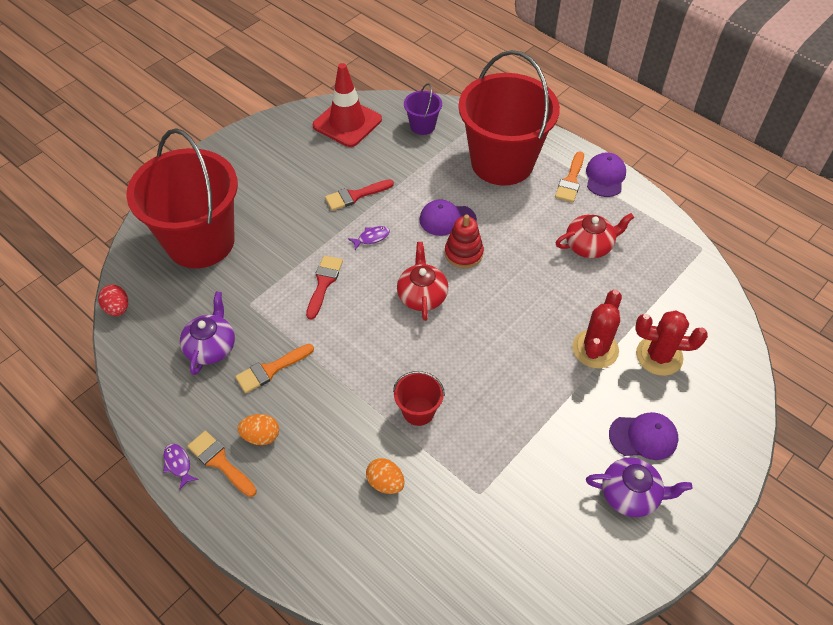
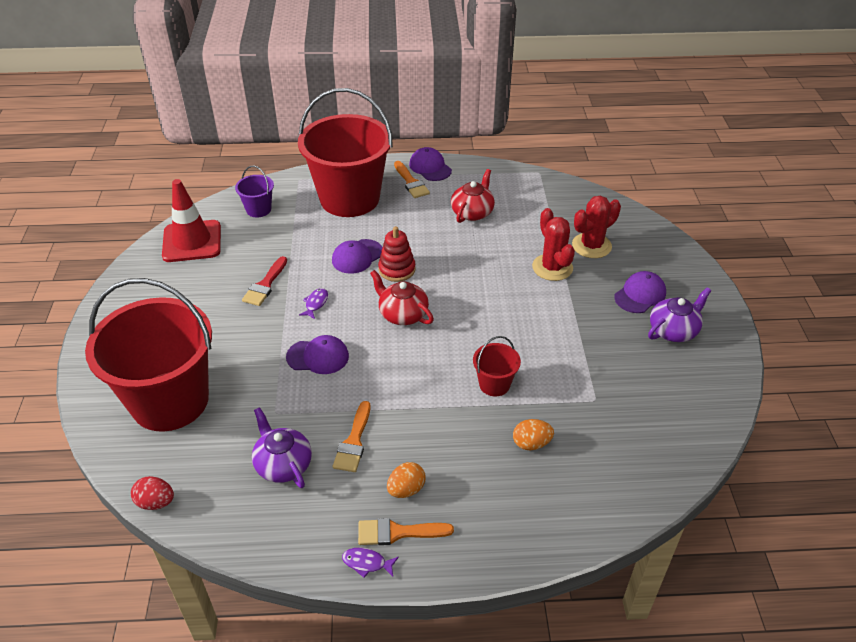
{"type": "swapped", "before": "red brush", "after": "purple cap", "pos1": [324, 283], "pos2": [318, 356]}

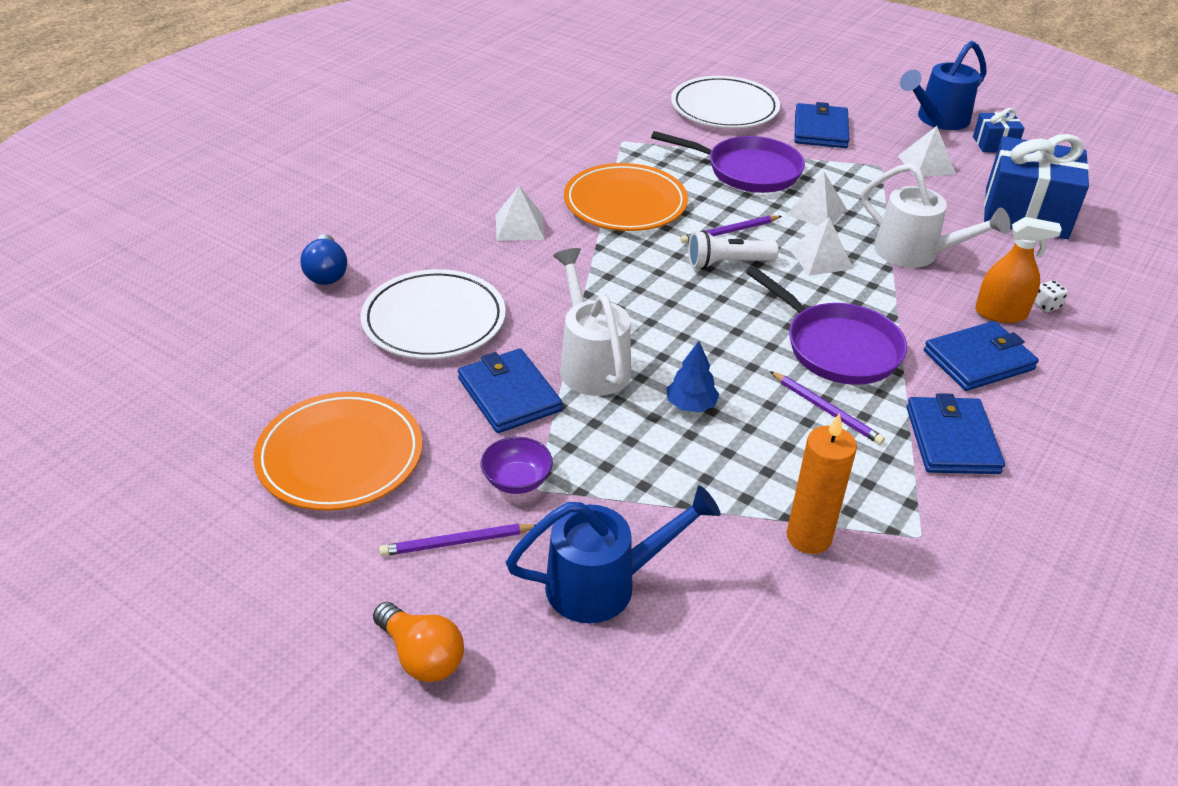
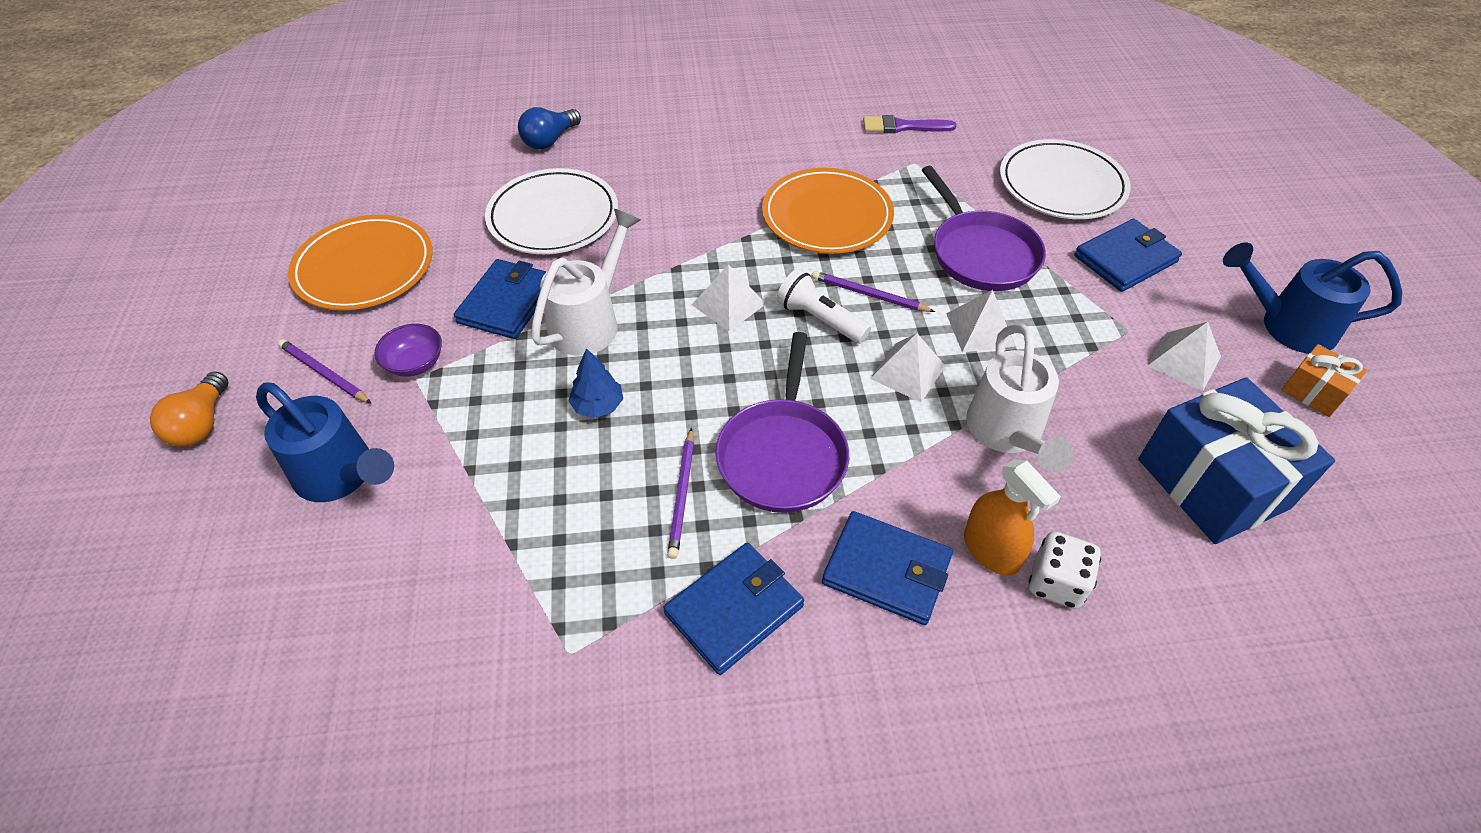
{"type": "repainted", "before": "blue gift", "after": "orange gift", "pos1": [994, 144], "pos2": [1313, 392]}
{"type": "shifted", "before": "white pyramid", "pos1": [519, 227], "pos2": [728, 304]}
{"type": "scaled", "before": "white dice", "pos1": [1046, 305], "pos2": [1056, 583], "scale": 1.74}
{"type": "gone", "before": "orange candle", "pos1": [809, 537]}
{"type": "new", "after": "purple brush", "pos2": [903, 127]}

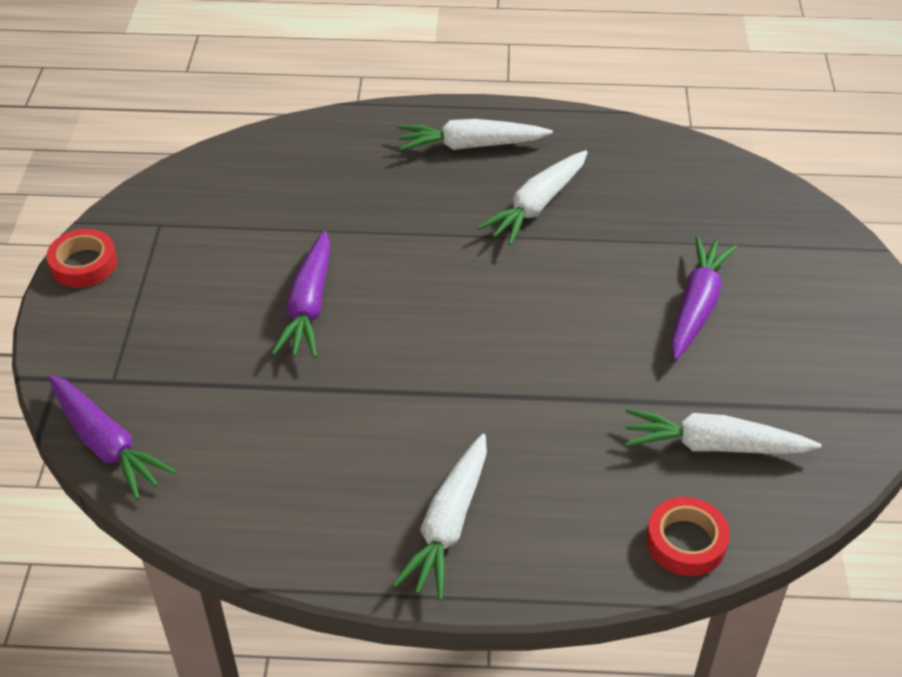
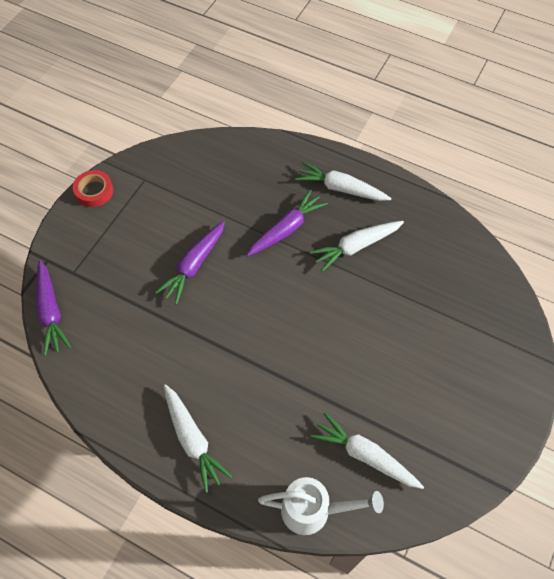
{"type": "shifted", "before": "purple carrot", "pos1": [697, 306], "pos2": [286, 229]}
{"type": "rotated", "before": "white carrot", "pos1": [448, 525], "pos2": [193, 439], "turn": -75}
{"type": "swapped", "before": "red tape", "after": "white watering can", "pos1": [686, 542], "pos2": [313, 510]}

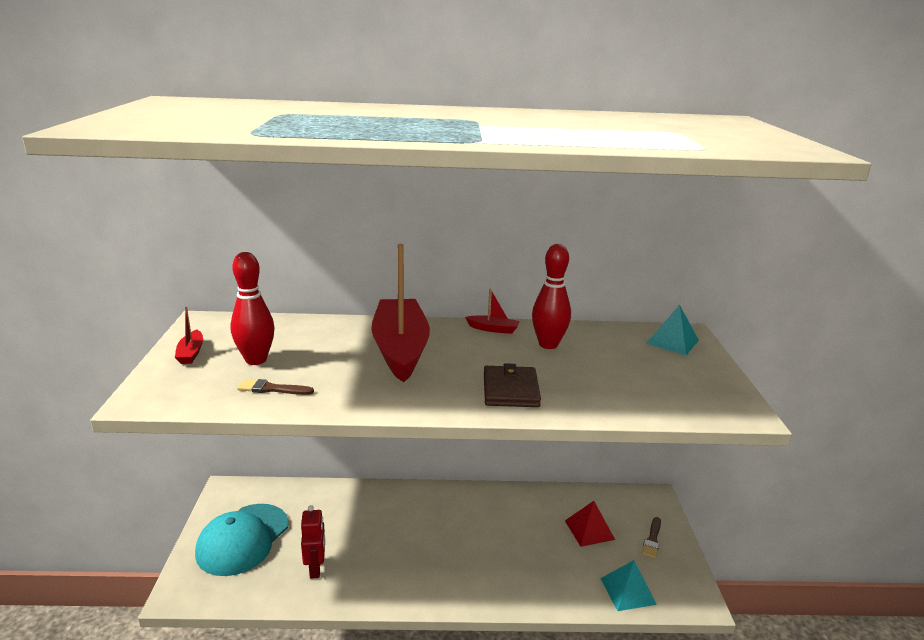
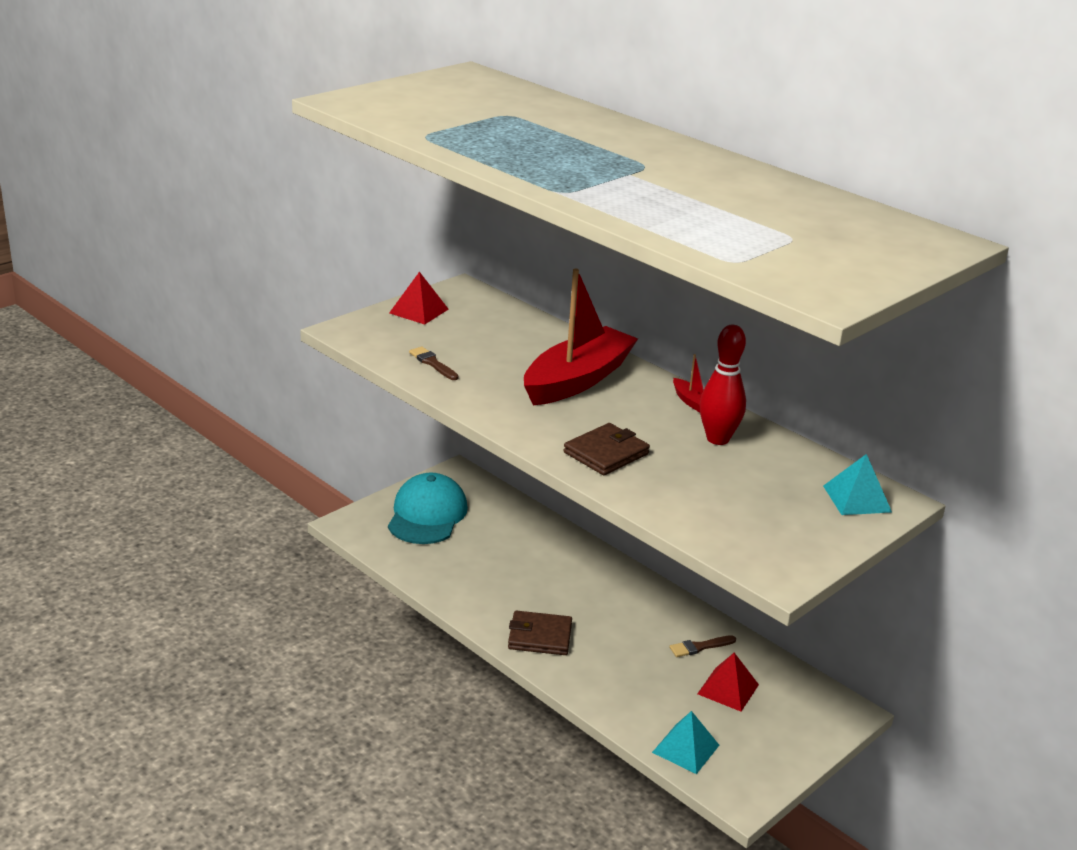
{"type": "gone", "before": "red bowling pin", "pos1": [256, 360]}
{"type": "swapped", "before": "red boat", "after": "red pyramid", "pos1": [191, 353], "pos2": [418, 311]}
{"type": "rotated", "before": "turquoise cap", "pos1": [243, 539], "pos2": [427, 515], "turn": 120}
{"type": "gone", "before": "red robot", "pos1": [315, 568]}
{"type": "shifted", "before": "brown brush", "pos1": [652, 540], "pos2": [699, 647]}
{"type": "new", "after": "brown wallet", "pos2": [540, 636]}

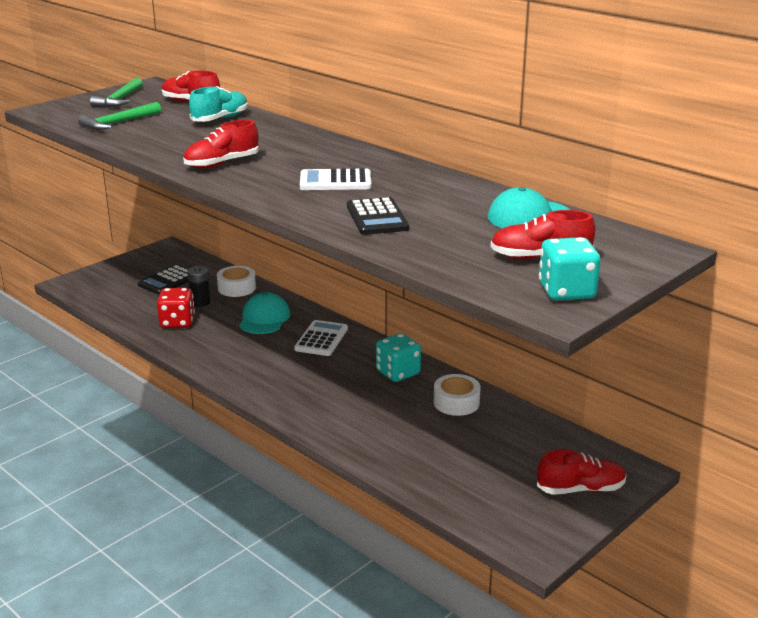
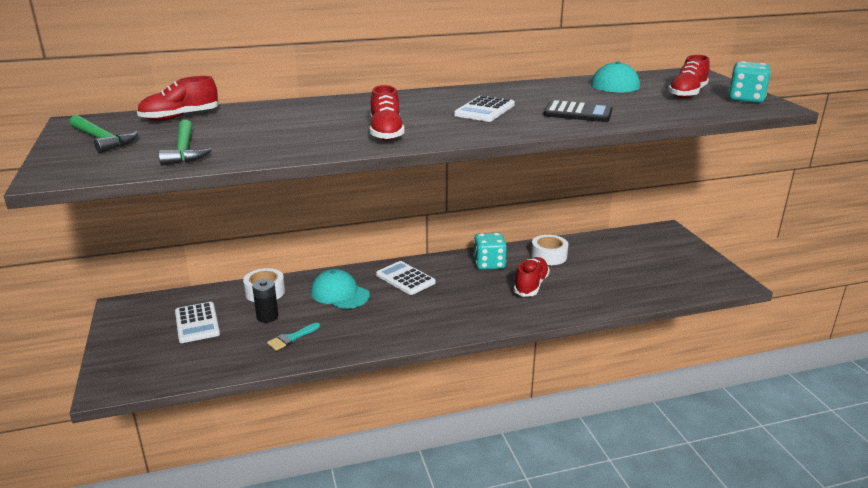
{"type": "gone", "before": "turquoise shoe", "pos1": [220, 119]}
{"type": "repainted", "before": "black calculator", "after": "white calculator", "pos1": [168, 280], "pos2": [197, 323]}
{"type": "swapped", "before": "red dice", "after": "turquoise brush", "pos1": [177, 322], "pos2": [291, 338]}
{"type": "shifted", "before": "red shoe", "pos1": [580, 489], "pos2": [531, 285]}

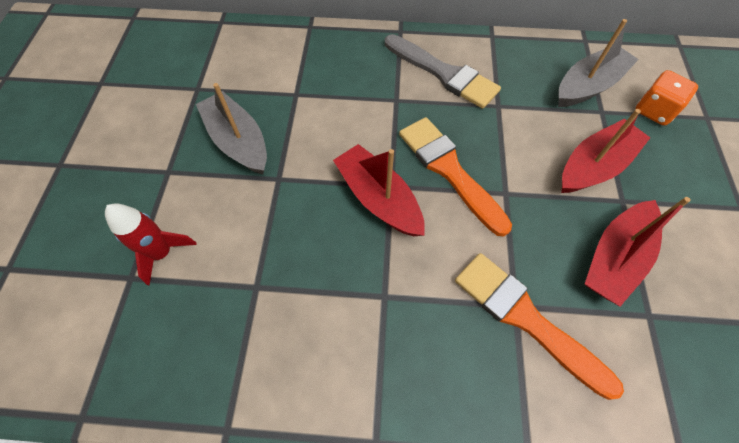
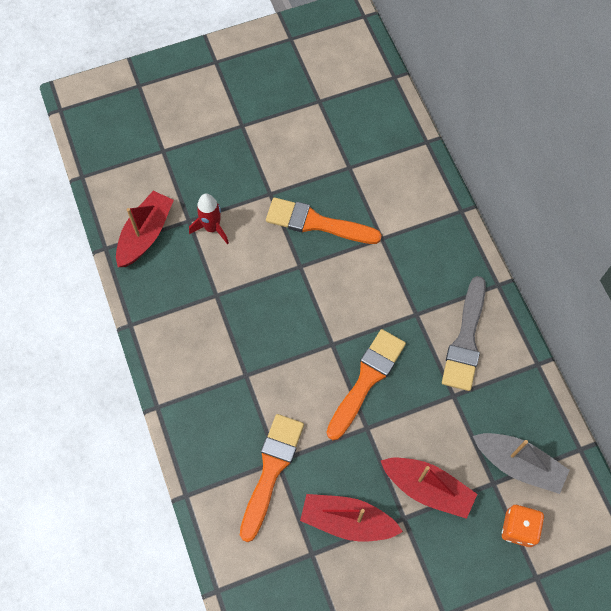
{"type": "swapped", "before": "grey boat", "after": "orange brush", "pos1": [238, 141], "pos2": [317, 223]}
{"type": "shifted", "before": "red boat", "pos1": [378, 199], "pos2": [145, 234]}

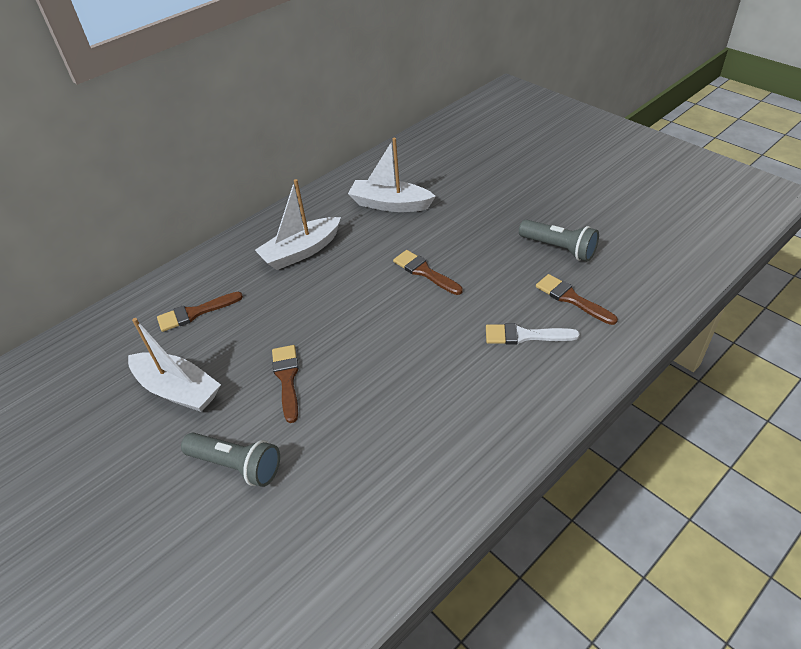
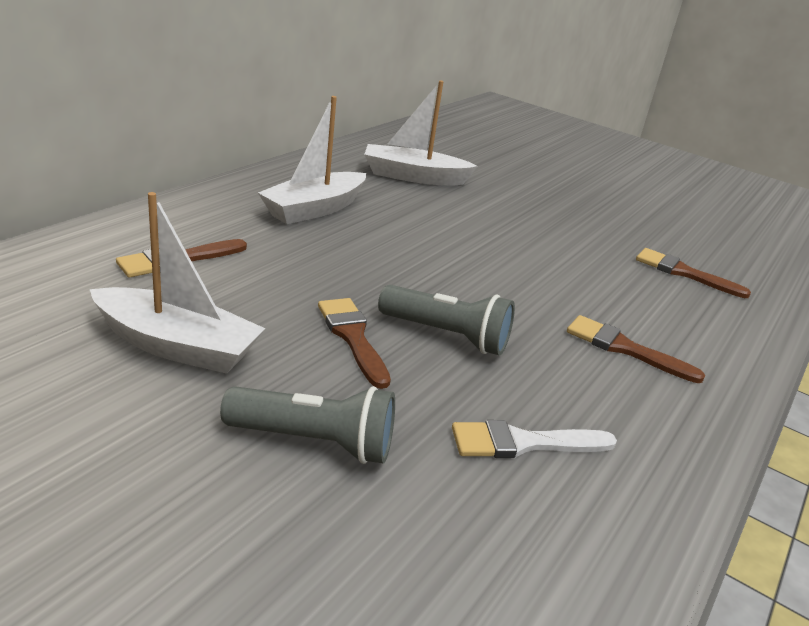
{"type": "shifted", "before": "grey flashlight", "pos1": [559, 248], "pos2": [447, 336]}
{"type": "shifted", "before": "brown brush", "pos1": [424, 272], "pos2": [624, 348]}
{"type": "shifted", "before": "white brush", "pos1": [525, 335], "pos2": [523, 443]}

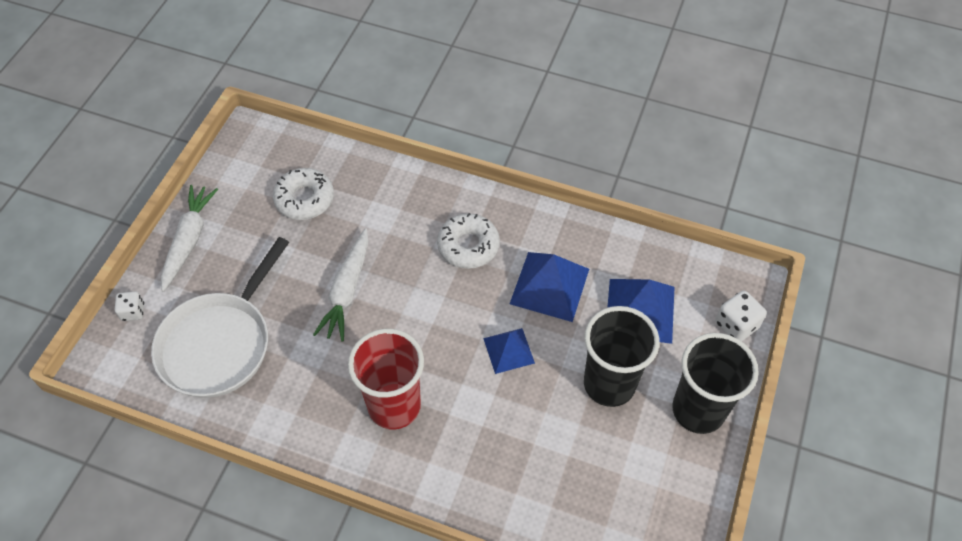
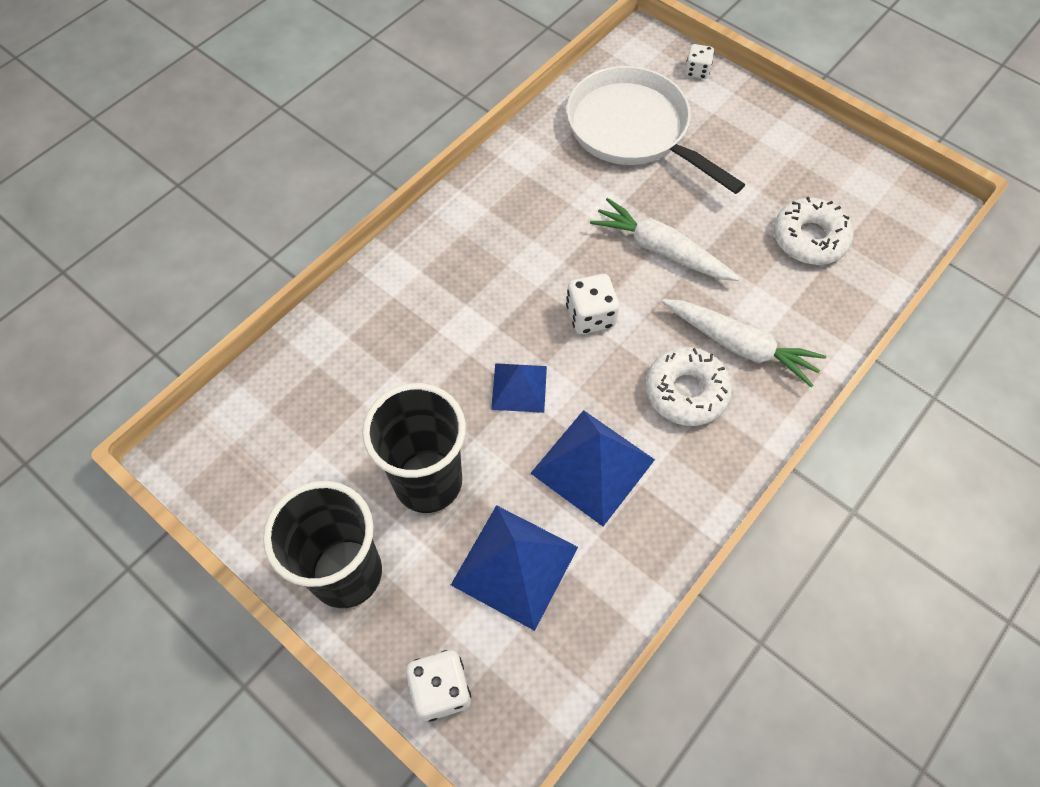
{"type": "shifted", "before": "white carrot", "pos1": [189, 240], "pos2": [740, 346]}
{"type": "gone", "before": "red cup", "pos1": [394, 406]}
{"type": "new", "after": "white dice", "pos2": [590, 316]}

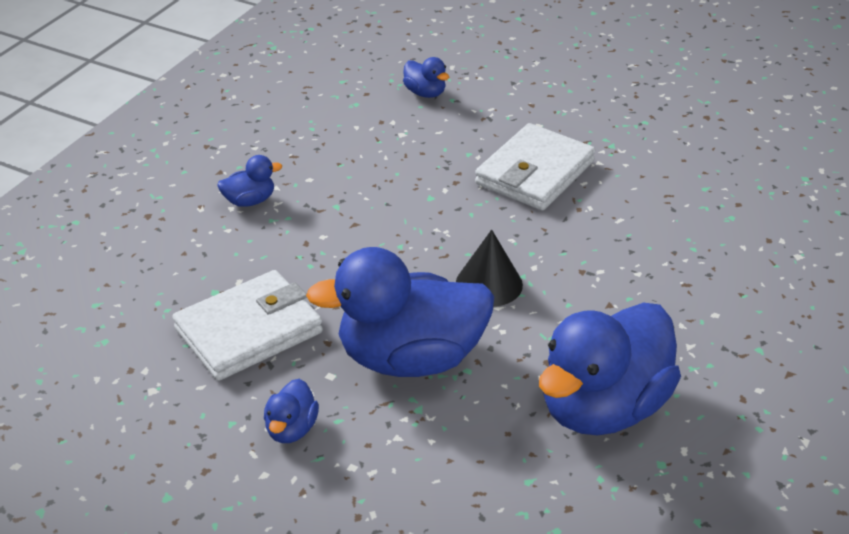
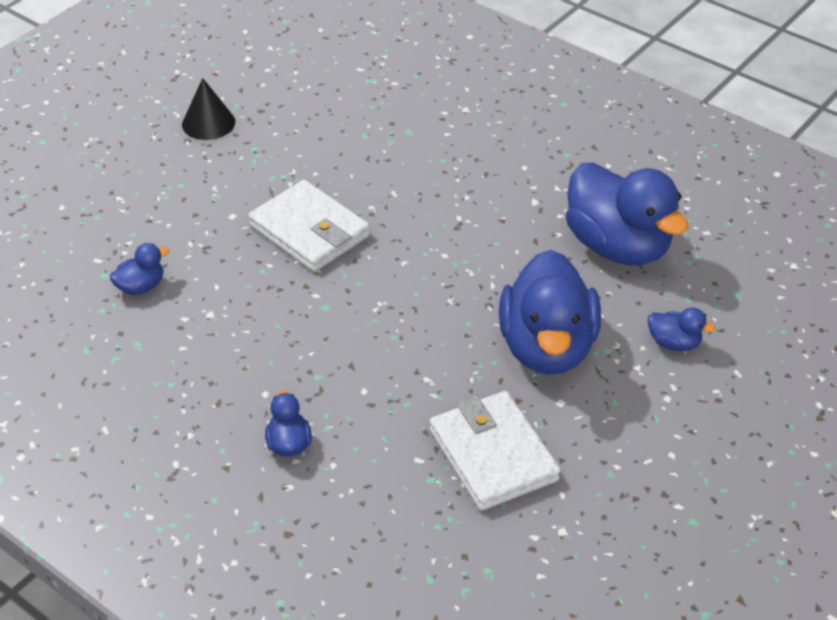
{"type": "shifted", "before": "black cone", "pos1": [489, 284], "pos2": [208, 123]}
{"type": "shifted", "before": "blue duck", "pos1": [291, 429], "pos2": [674, 343]}

